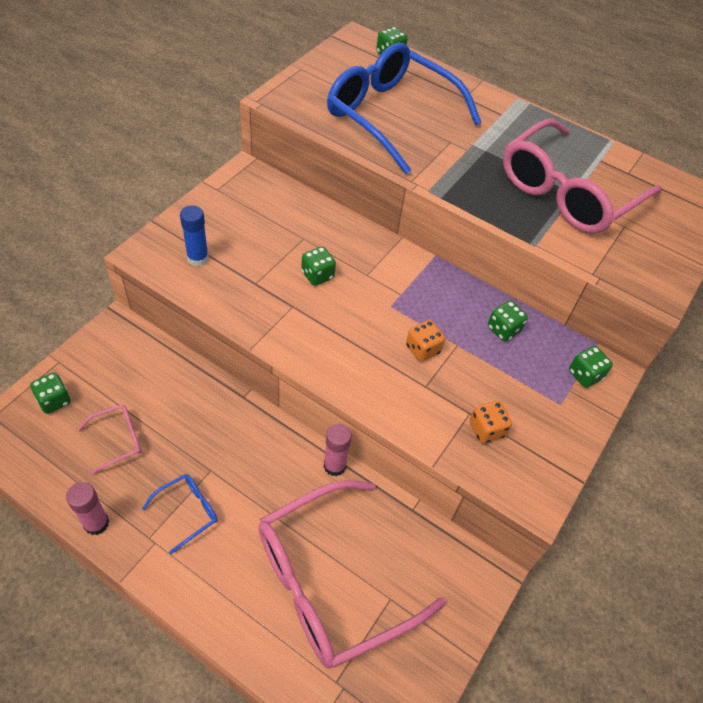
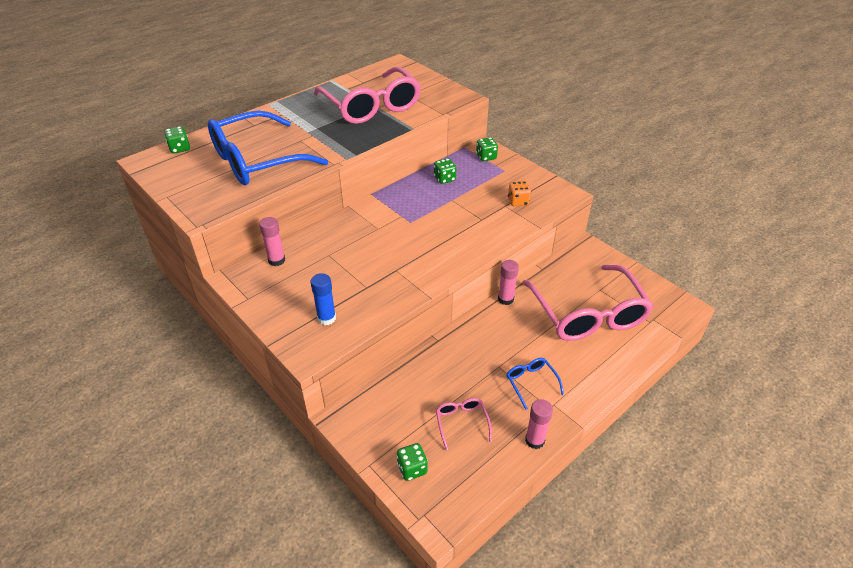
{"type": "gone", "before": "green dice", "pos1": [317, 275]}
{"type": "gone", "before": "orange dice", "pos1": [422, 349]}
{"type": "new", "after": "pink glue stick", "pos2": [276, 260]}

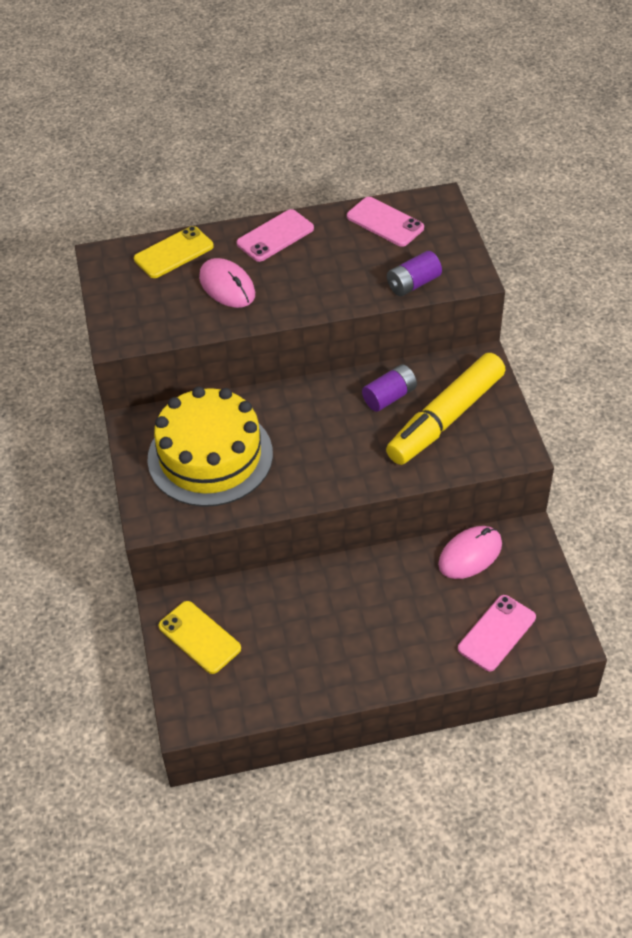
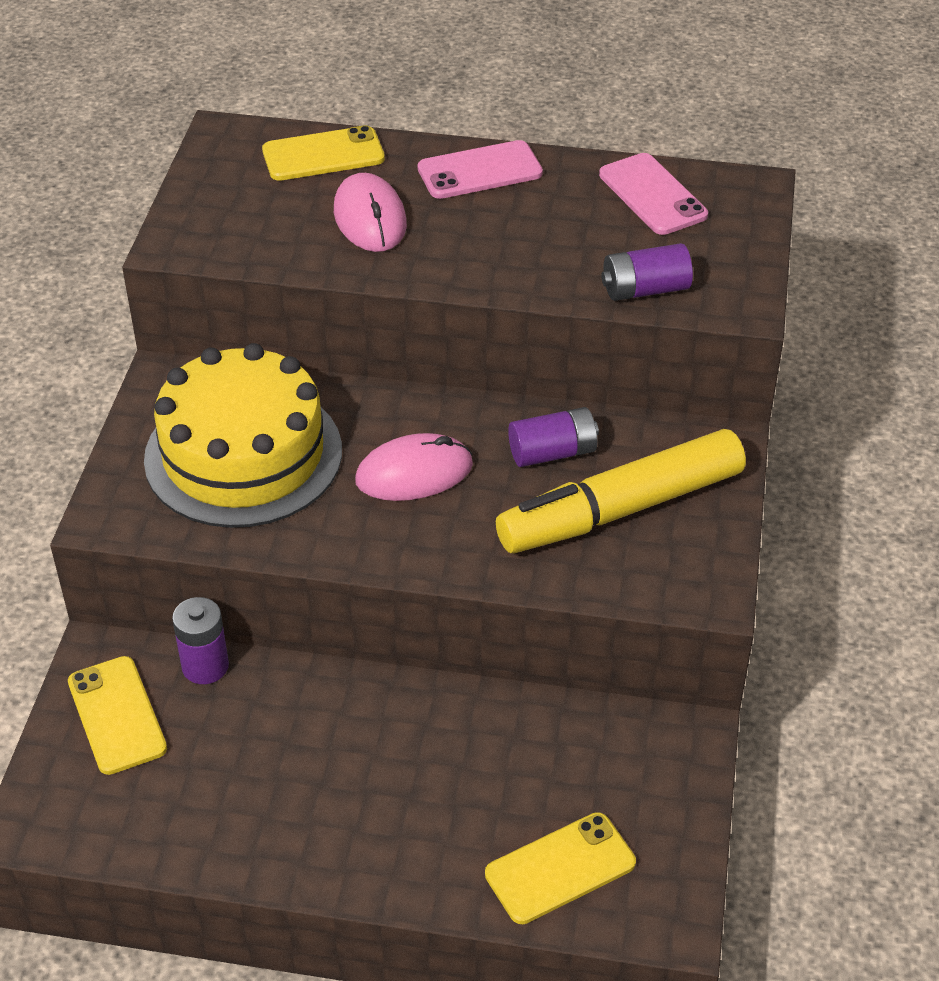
{"type": "shifted", "before": "pink mouse", "pos1": [470, 554], "pos2": [414, 473]}
{"type": "repainted", "before": "pink phone", "after": "yellow phone", "pos1": [496, 633], "pos2": [560, 868]}
{"type": "new", "after": "purple battery", "pos2": [205, 666]}

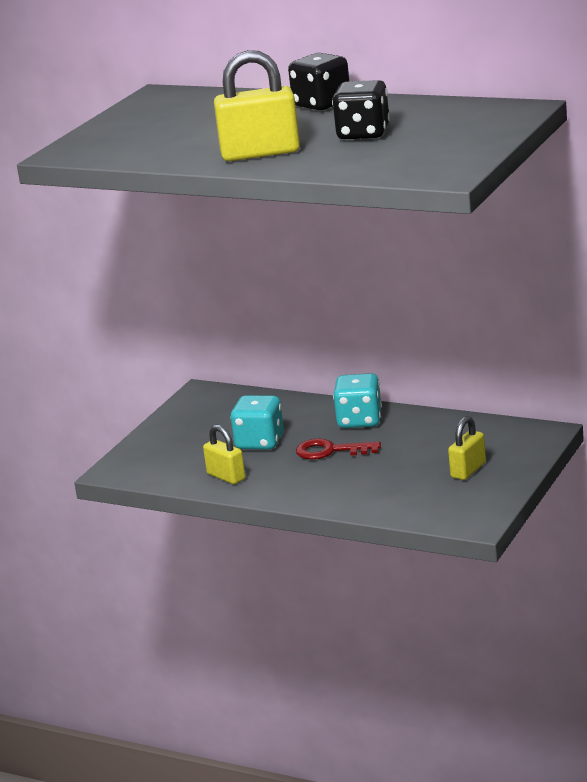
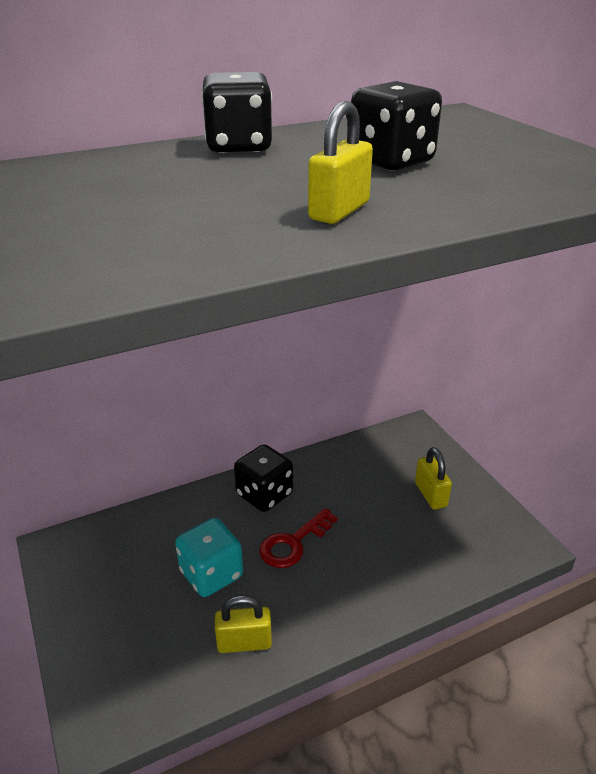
{"type": "scaled", "before": "yellow padlock", "pos1": [260, 153], "pos2": [339, 211], "scale": 0.6}
{"type": "repainted", "before": "turquoise dice", "after": "black dice", "pos1": [359, 420], "pos2": [264, 495]}

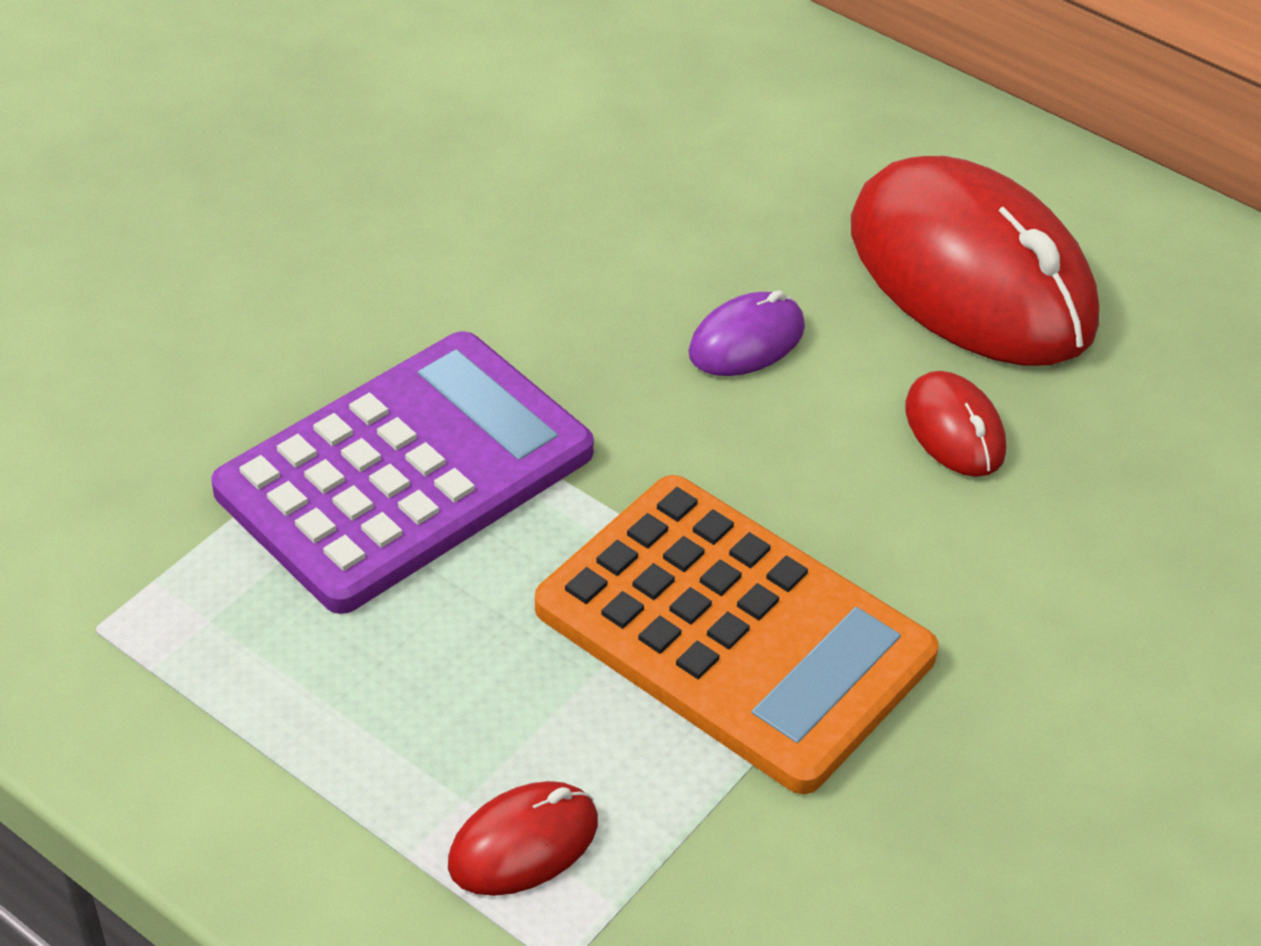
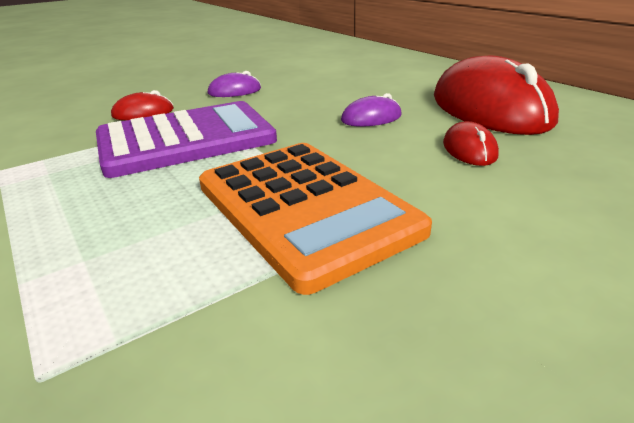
{"type": "shifted", "before": "red mouse", "pos1": [523, 843], "pos2": [143, 113]}
{"type": "new", "after": "purple mouse", "pos2": [234, 91]}

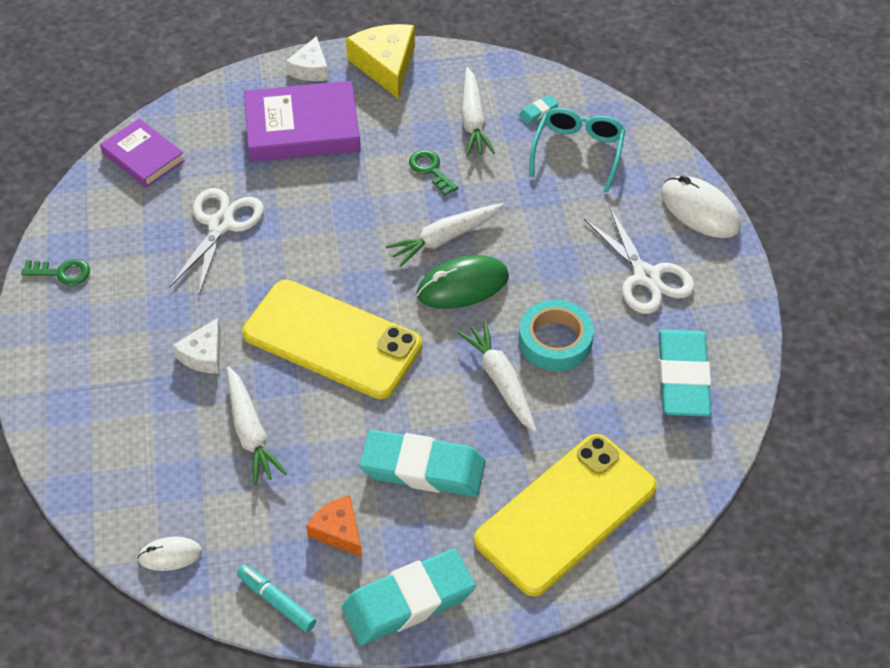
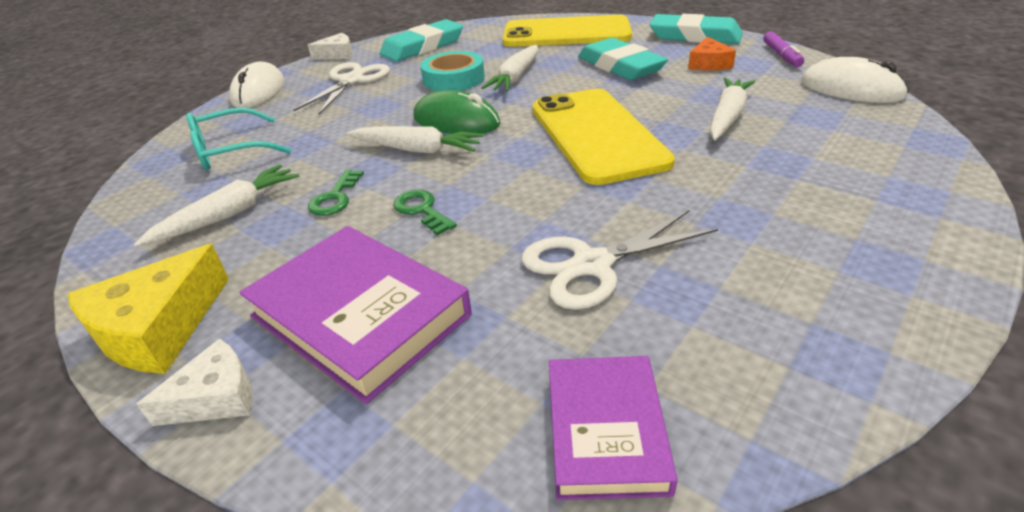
{"type": "gone", "before": "turquoise eraser", "pos1": [538, 111]}
{"type": "shifted", "before": "green key", "pos1": [62, 272], "pos2": [422, 210]}
{"type": "shifted", "before": "white cheese", "pos1": [203, 355], "pos2": [337, 54]}
{"type": "scaled", "before": "white mouse", "pos1": [170, 555], "pos2": [851, 89], "scale": 1.74}
{"type": "repainted", "before": "turquoise marker", "after": "purple marker", "pos1": [276, 601], "pos2": [781, 55]}

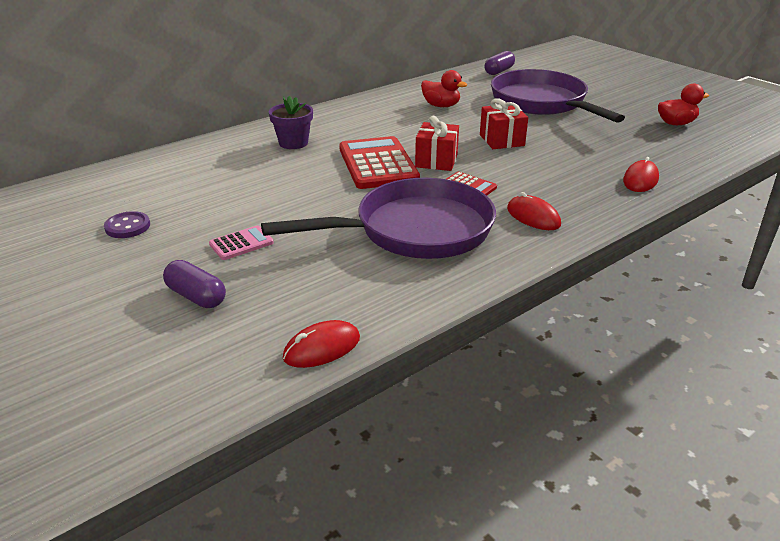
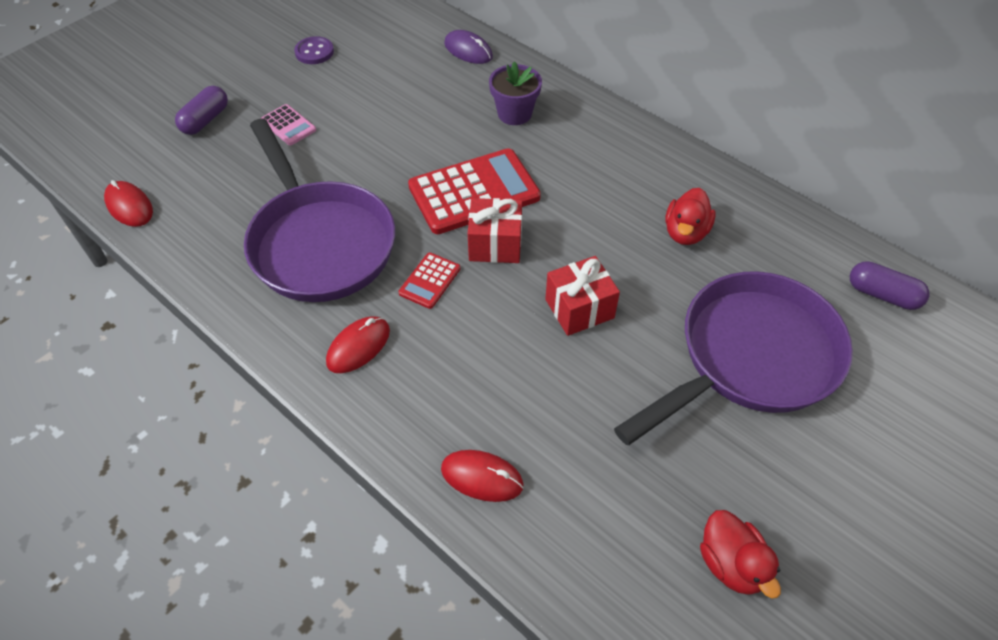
{"type": "new", "after": "purple mouse", "pos2": [468, 50]}

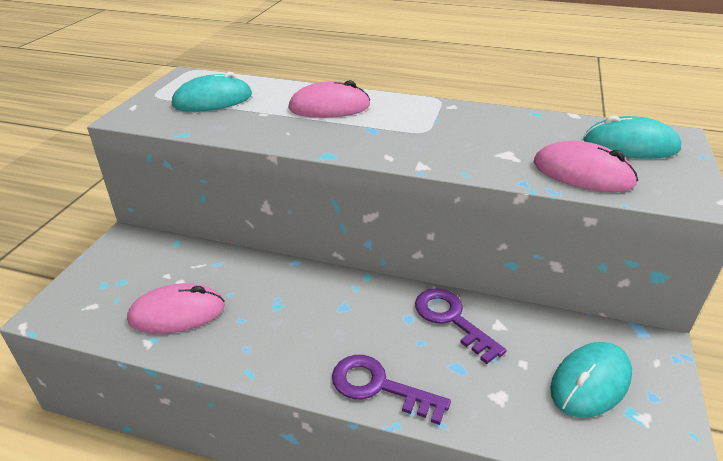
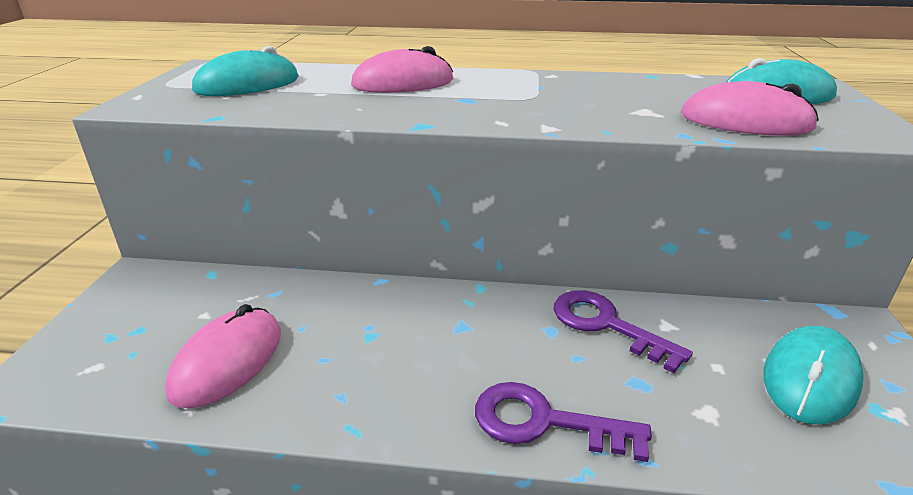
{"type": "rotated", "before": "pink mouse", "pos1": [177, 313], "pos2": [228, 361], "turn": -45}

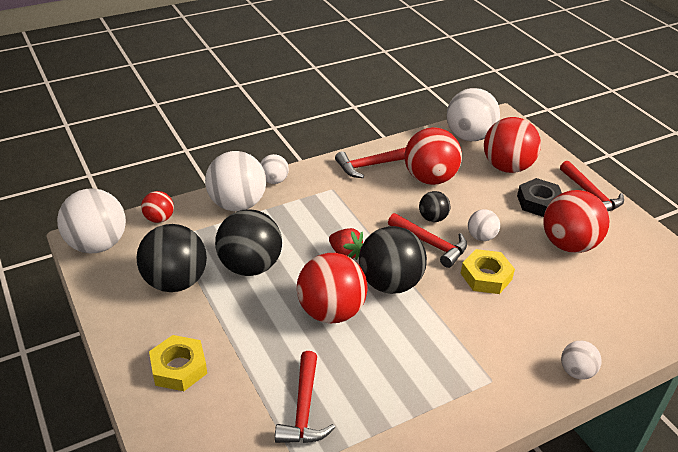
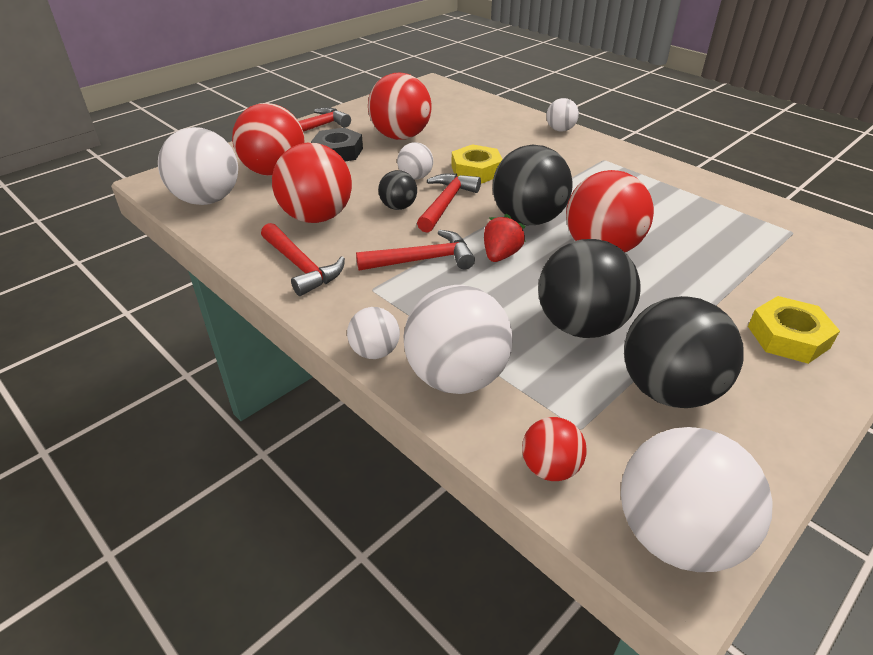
{"type": "shifted", "before": "red hammer", "pos1": [304, 409], "pos2": [423, 260]}

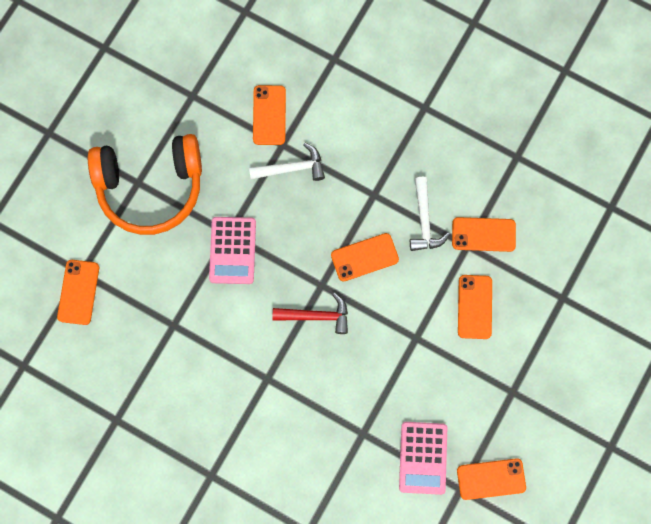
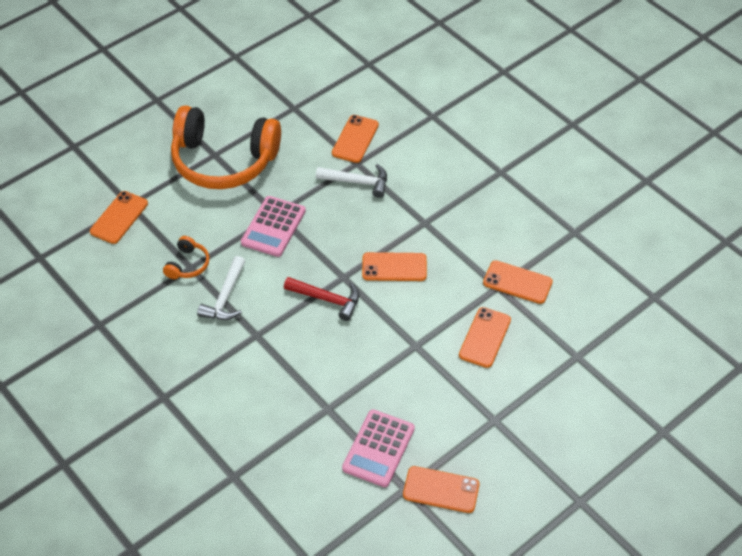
{"type": "shifted", "before": "white hammer", "pos1": [424, 221], "pos2": [225, 297]}
{"type": "new", "after": "orange headphones", "pos2": [188, 265]}

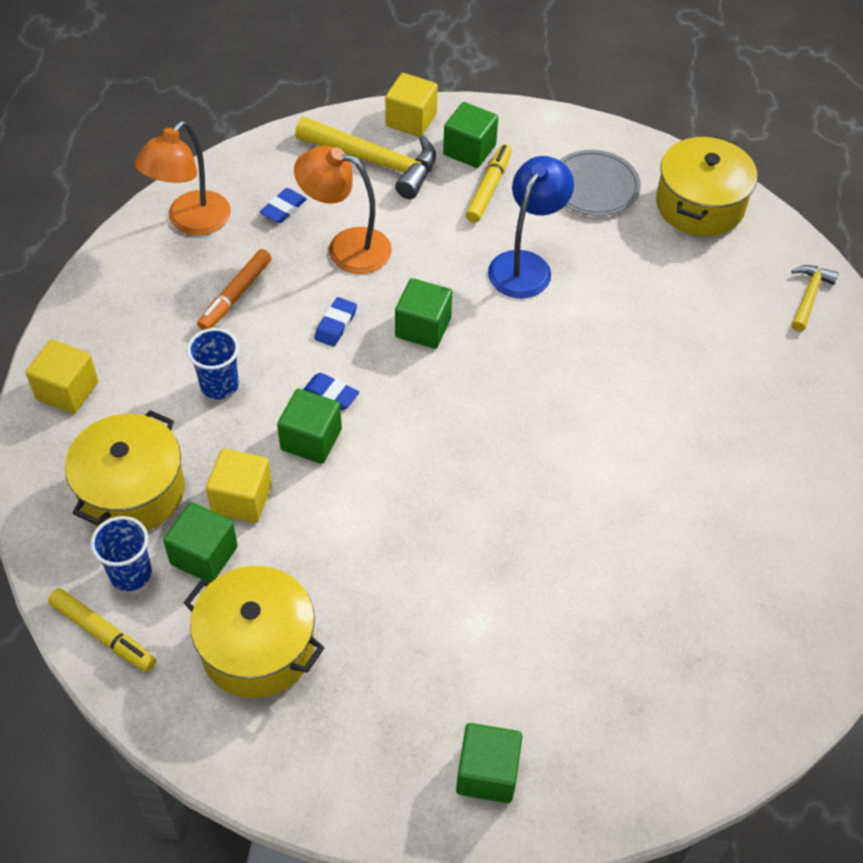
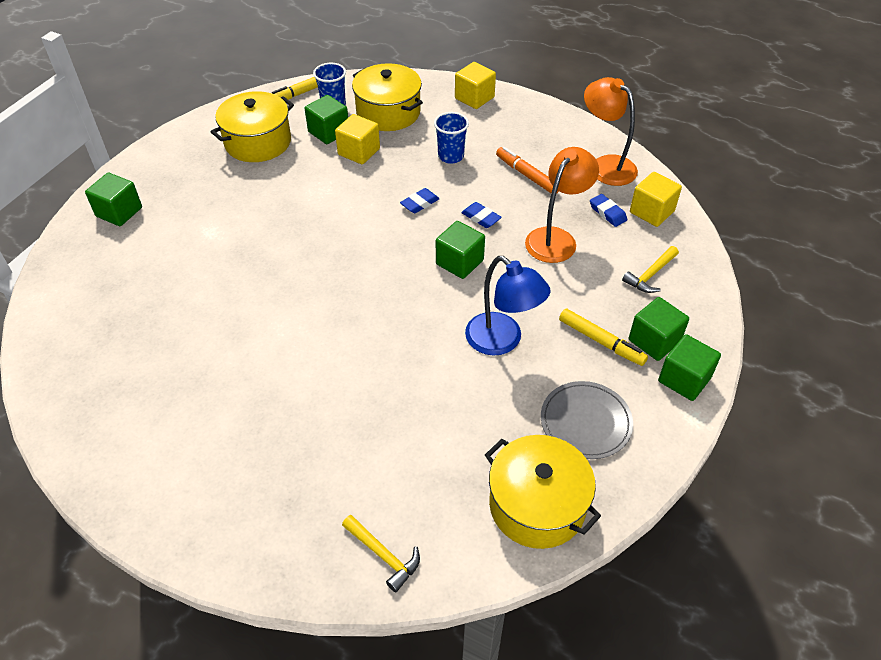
{"type": "shifted", "before": "yellow cube", "pos1": [411, 120], "pos2": [651, 212]}
{"type": "scaled", "before": "yellow hammer", "pos1": [375, 162], "pos2": [650, 275], "scale": 0.54}
{"type": "shifted", "before": "green cube", "pos1": [311, 439], "pos2": [684, 379]}

